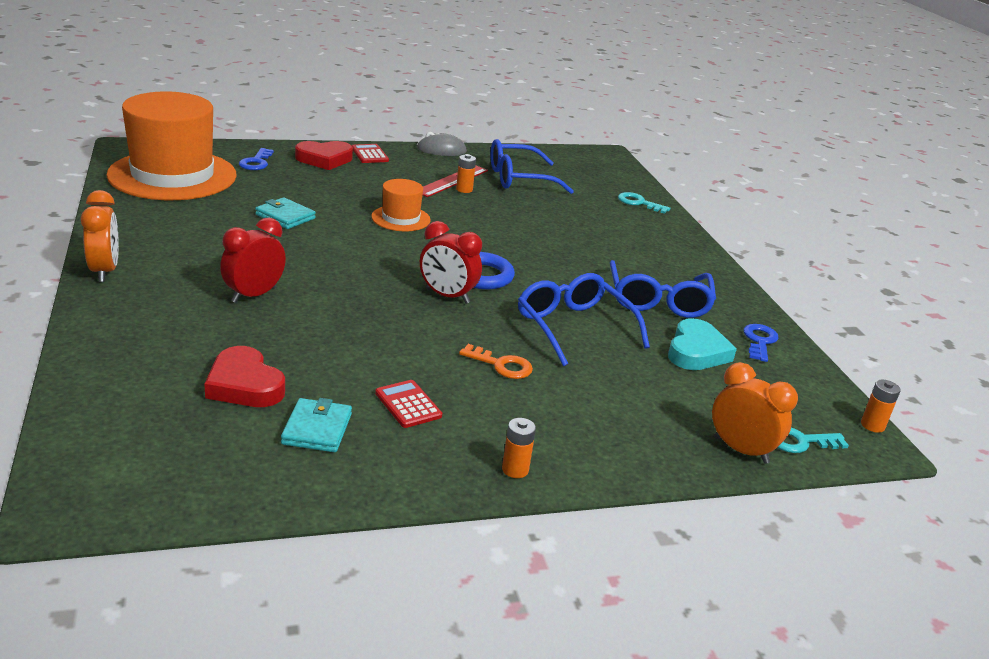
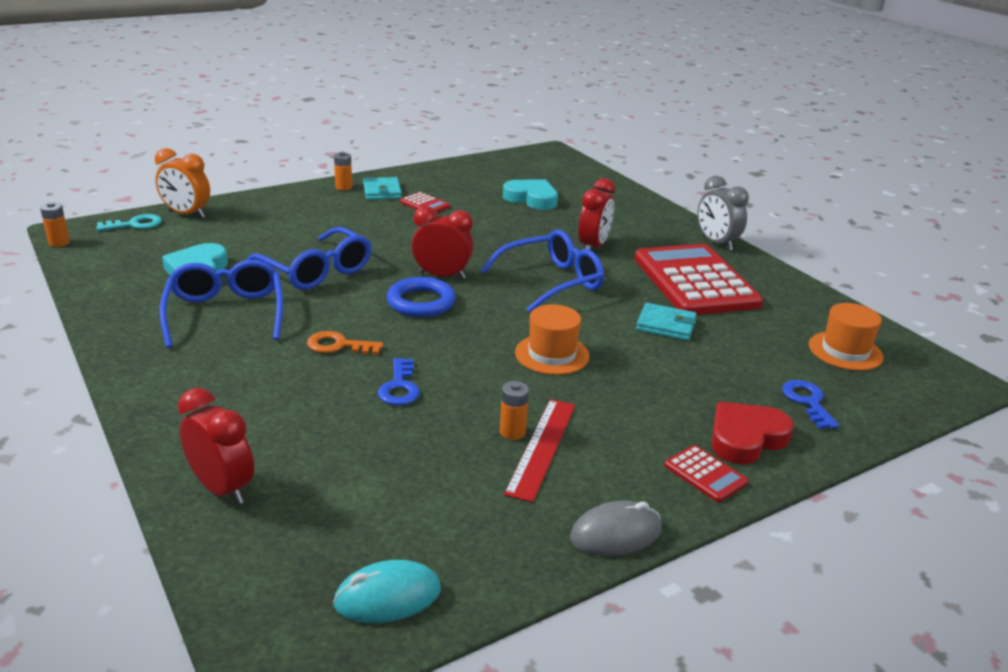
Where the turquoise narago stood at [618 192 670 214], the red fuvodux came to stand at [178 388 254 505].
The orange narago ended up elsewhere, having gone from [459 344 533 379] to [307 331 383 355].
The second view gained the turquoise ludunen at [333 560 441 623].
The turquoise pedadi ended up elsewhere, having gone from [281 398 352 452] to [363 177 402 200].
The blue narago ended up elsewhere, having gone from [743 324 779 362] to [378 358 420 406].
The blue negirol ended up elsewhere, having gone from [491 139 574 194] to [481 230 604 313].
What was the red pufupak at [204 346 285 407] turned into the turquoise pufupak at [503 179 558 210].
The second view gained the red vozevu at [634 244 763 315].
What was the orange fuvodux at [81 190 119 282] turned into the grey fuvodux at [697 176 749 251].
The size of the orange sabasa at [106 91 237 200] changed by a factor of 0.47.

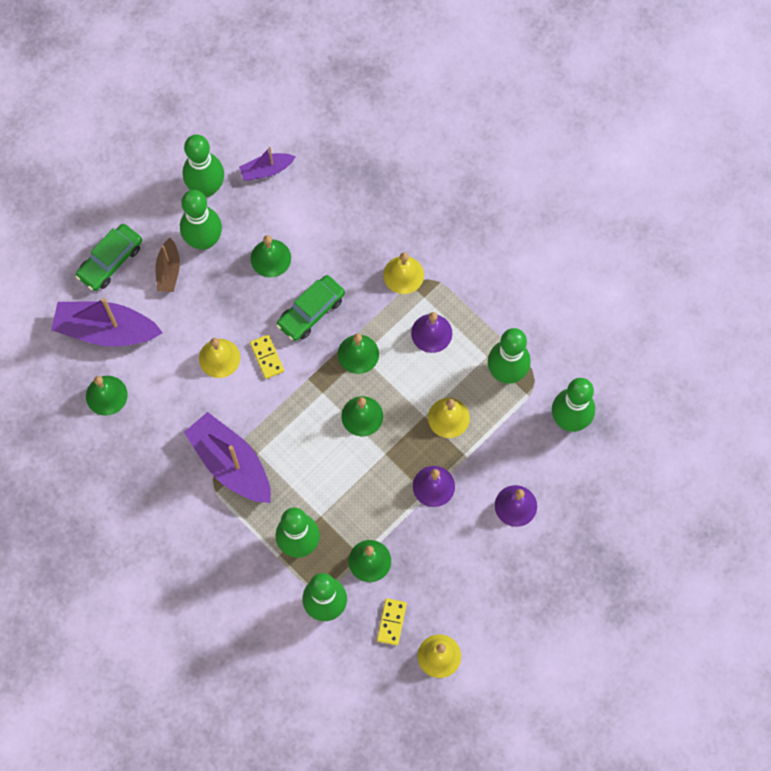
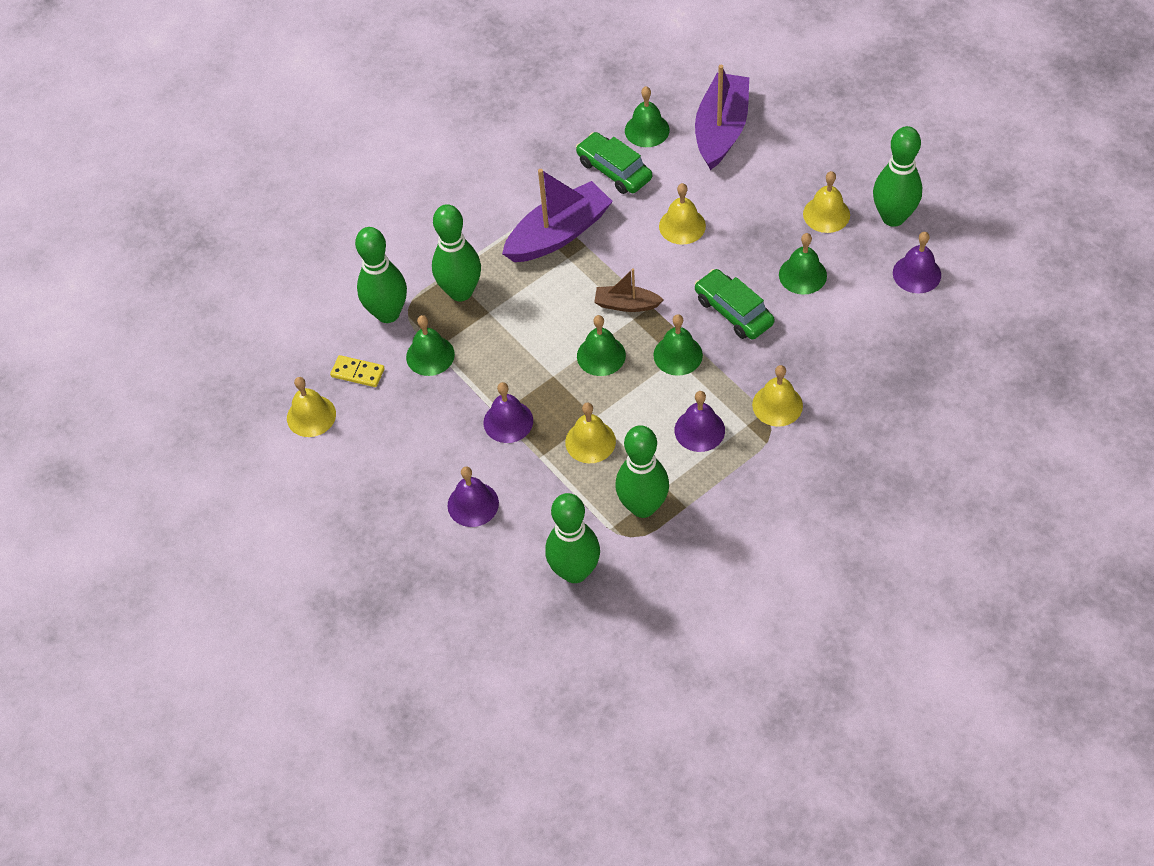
The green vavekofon ended up elsewhere, having gone from [75 224 142 291] to [576 132 652 194].
The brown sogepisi ended up elsewhere, having gone from [155 238 180 292] to [594 268 664 312].
Where the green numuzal stood at [180 190 222 250], the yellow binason came to stand at [803 171 850 233].
Where the purple sogepisi stood at [239 147 295 181], the purple binason came to stand at [893 232 941 293].
The second view lost the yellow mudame at [250 335 284 379].

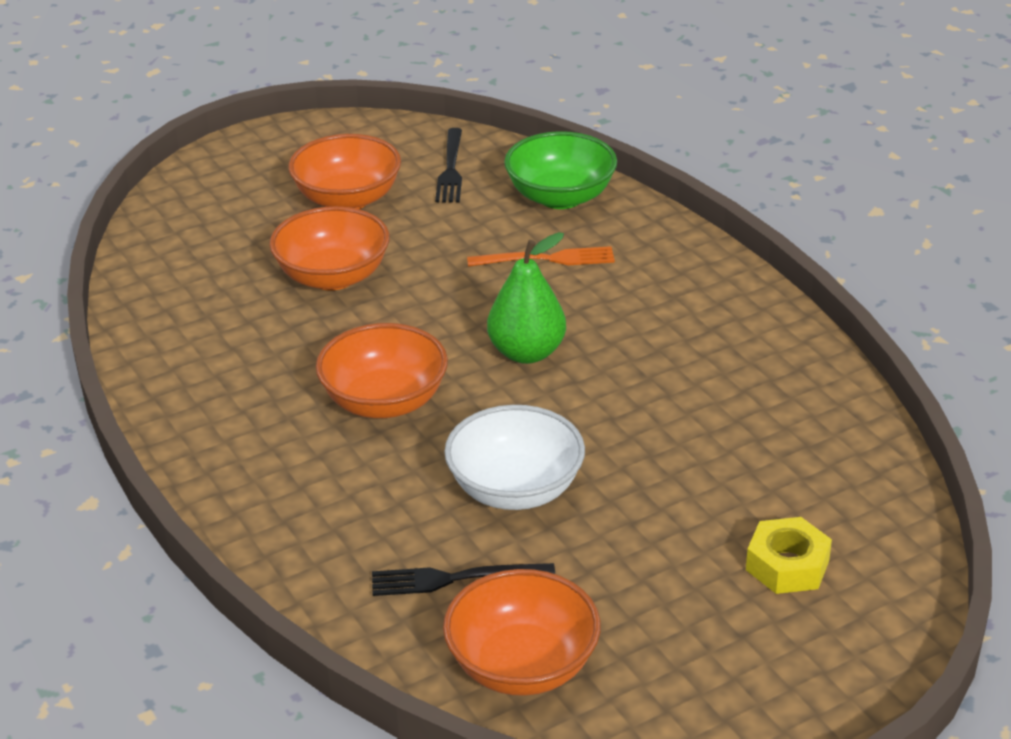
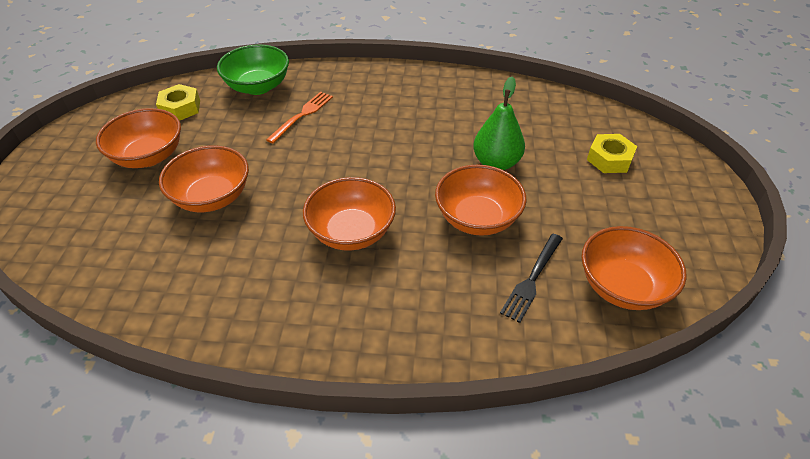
Where the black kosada stood at [435 128 462 202], the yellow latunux came to stand at [156 84 200 121].
What was the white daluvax at [444 405 585 510] turned into the orange daluvax at [435 164 527 236].
The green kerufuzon ended up elsewhere, having gone from [487 232 566 364] to [473 76 525 170].

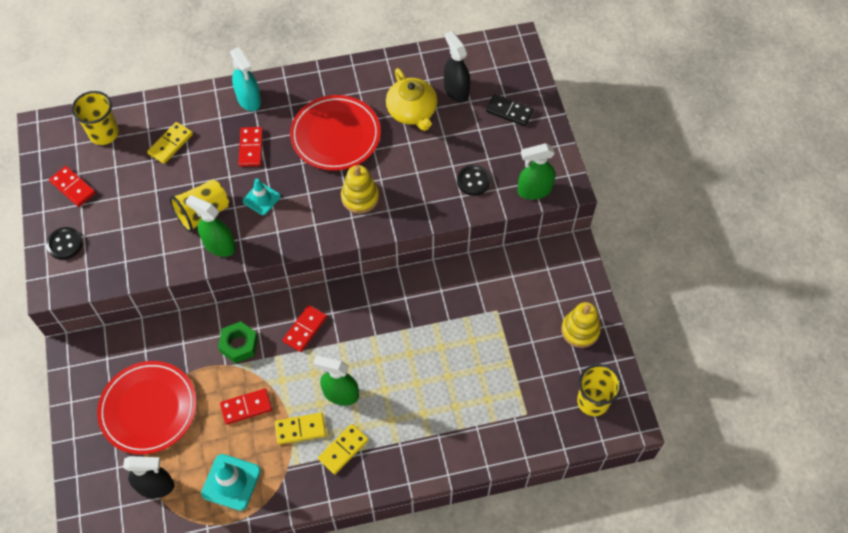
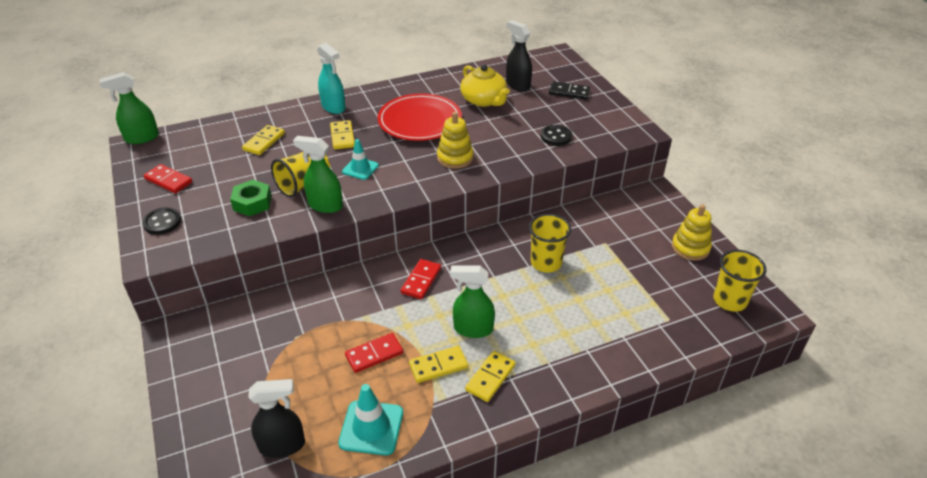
The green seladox ended up elsewhere, having gone from [518 143 555 200] to [99 72 159 144].
The green latunux ended up elsewhere, having gone from [218 321 258 364] to [230 180 272 216].
What was the red mudame at [238 127 263 167] turned into the yellow mudame at [330 120 355 149].
The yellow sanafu ended up elsewhere, having gone from [72 91 119 145] to [529 214 571 272].
The second view lost the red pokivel at [97 361 197 455].

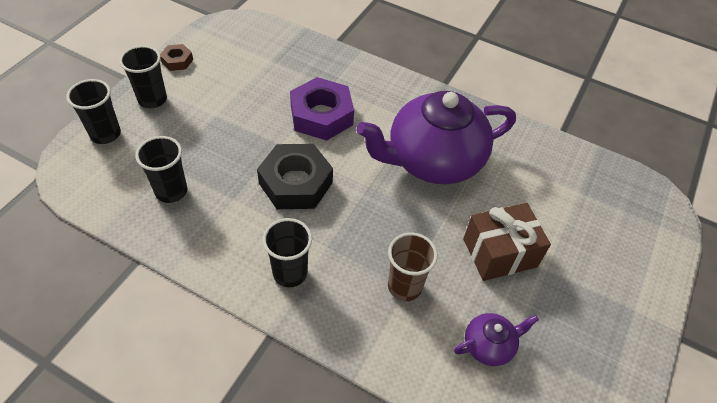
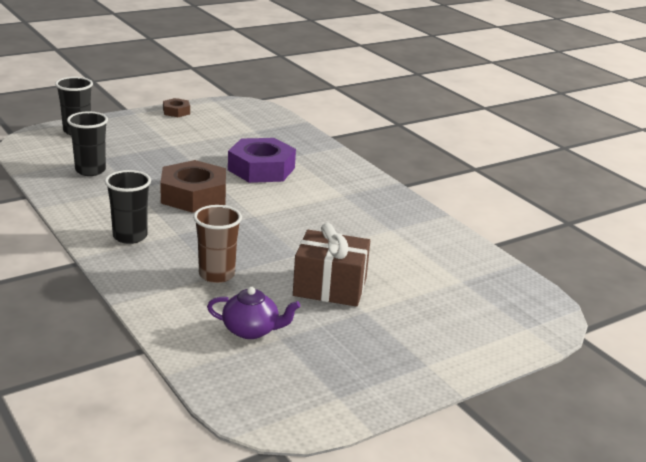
What was the black latunux at [257 144 333 209] turned into the brown latunux at [160 160 226 213].
The second view lost the black sanafu at [119 45 167 108].
The second view lost the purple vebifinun at [357 91 516 184].

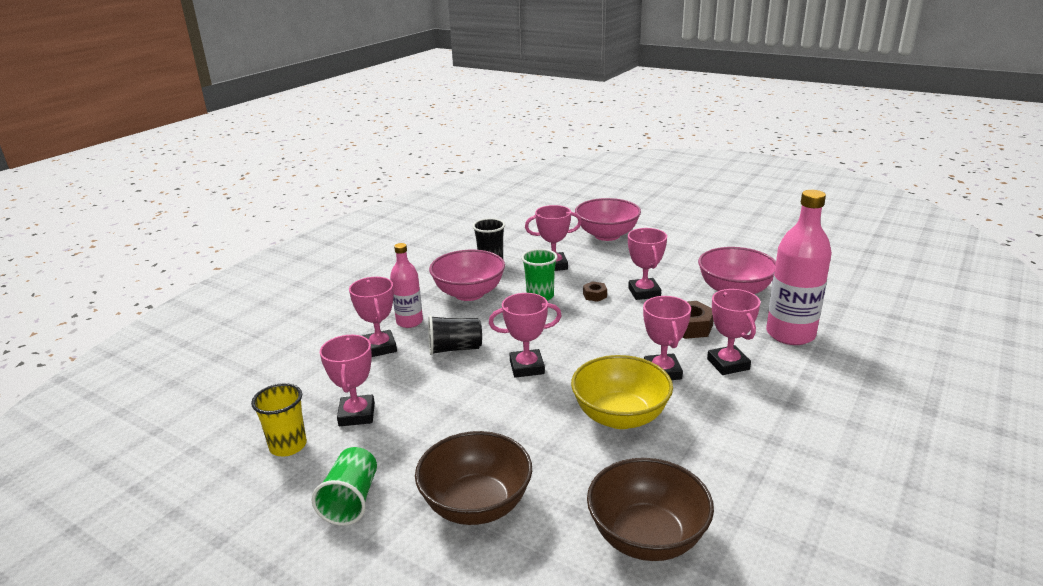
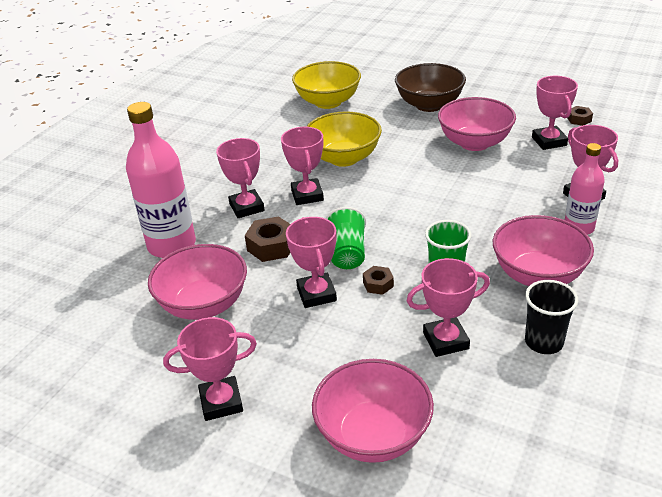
The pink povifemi ended up elsewhere, having gone from [489 293 562 378] to [163 317 257 421].
What was the brown daluvax at [587 458 714 561] turned into the yellow daluvax at [292 61 361 109].
The green sanafu ended up elsewhere, having gone from [311 447 377 526] to [326 207 366 269].
The second view gained the pink daluvax at [438 97 516 151].
Where the yellow sanafu stood at [251 383 307 456], the brown latunux came to stand at [568 106 593 126].
The second view lost the black sanafu at [428 315 482 355].

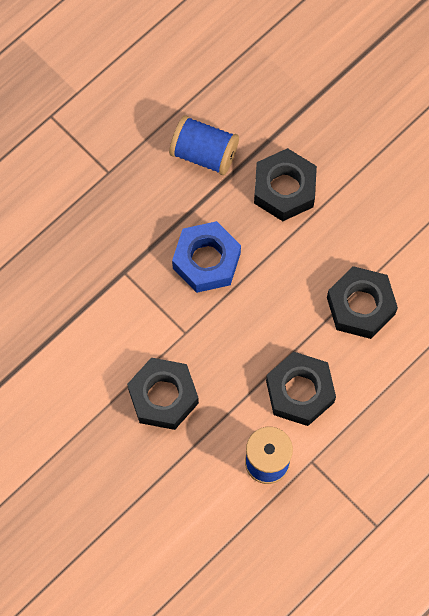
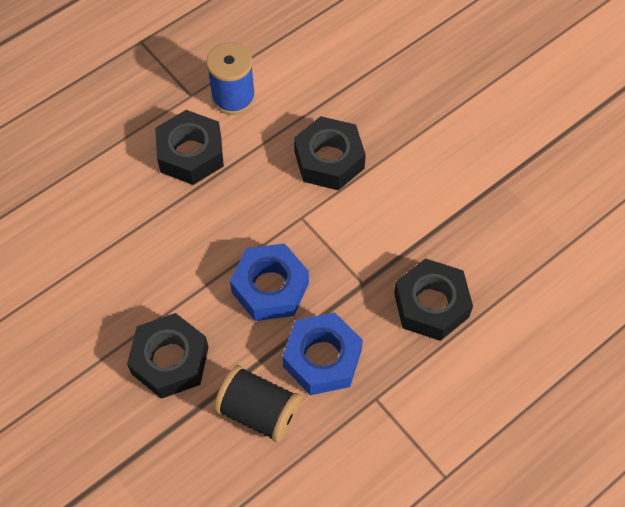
What was the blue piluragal at [169 115 239 175] turned into the black piluragal at [214 365 301 443].
The second view gained the blue latunux at [282 312 363 395].
The black latunux ended up elsewhere, having gone from [327 266 398 339] to [394 258 473 341].

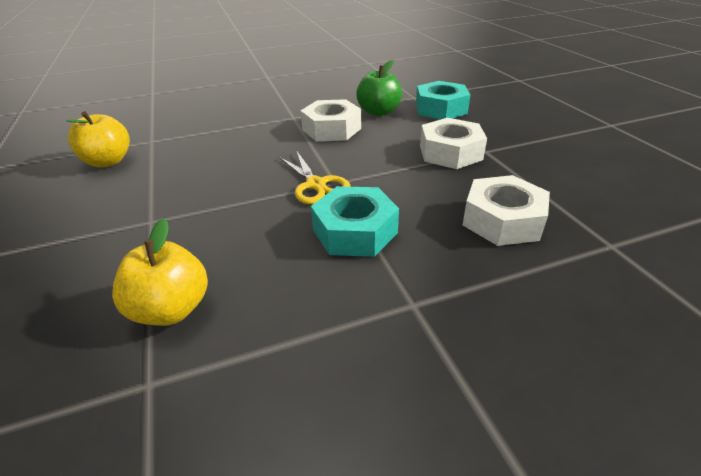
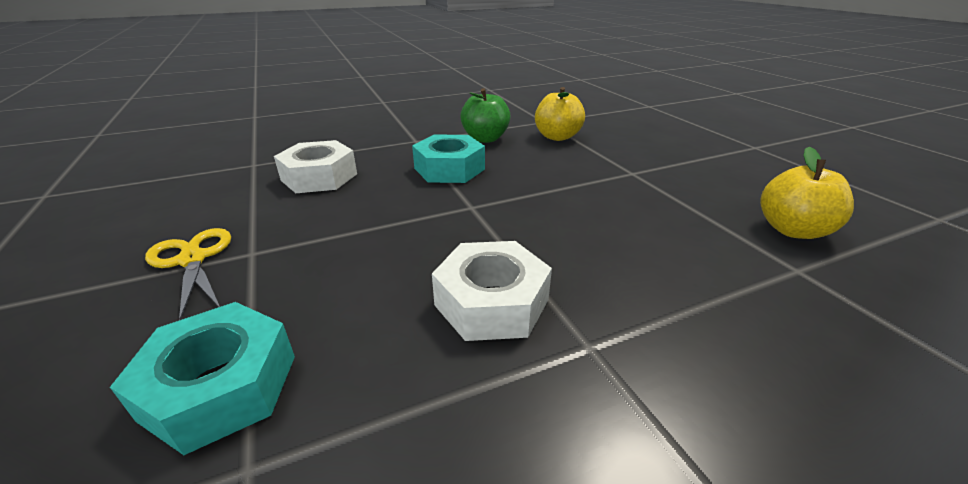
The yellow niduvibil ended up elsewhere, having gone from [279 150 351 204] to [145 228 231 320].
The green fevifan ended up elsewhere, having gone from [356 60 402 116] to [460 88 511 143].
The second view lost the white latunux at [420 118 487 169].

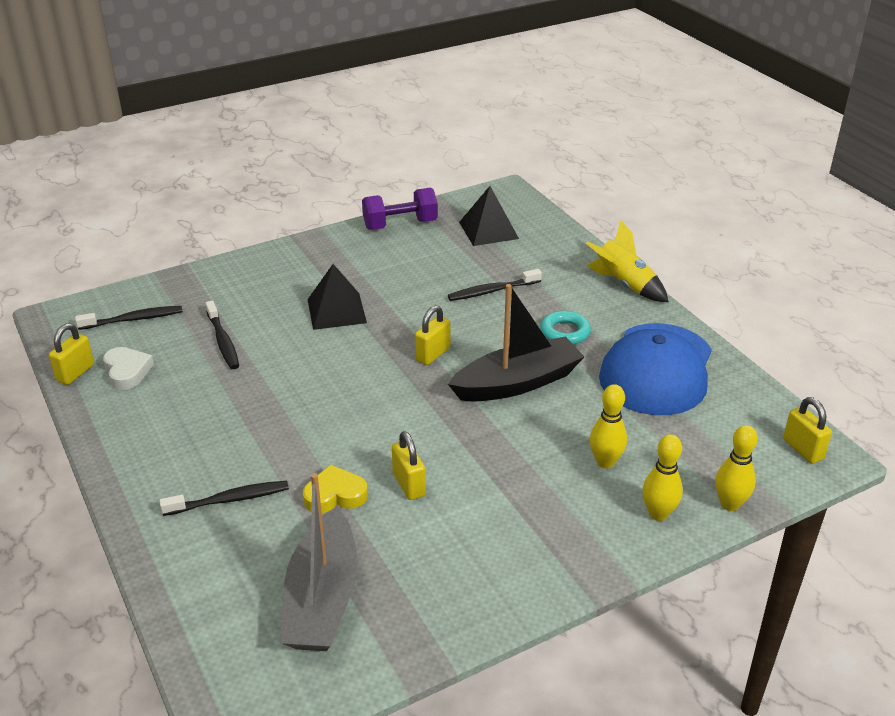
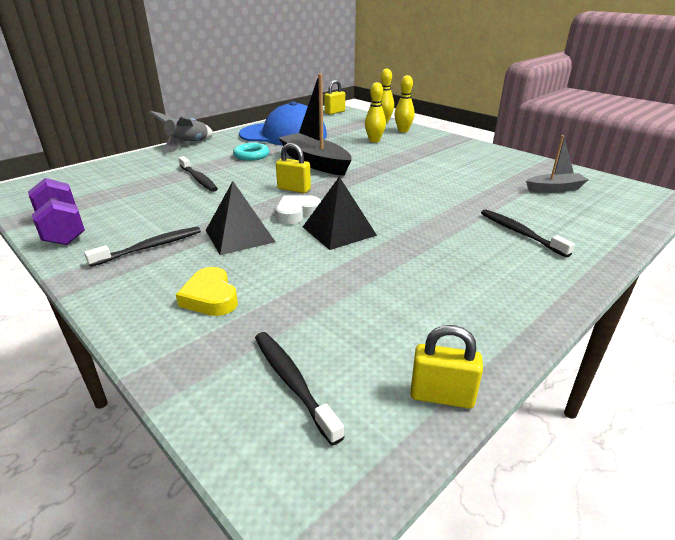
The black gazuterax ended up elsewhere, having gone from [205 301 239 369] to [84 227 201 267].
What was the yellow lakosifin at [586 221 668 302] turned into the grey lakosifin at [149 111 213 153].
The yellow pufupak ended up elsewhere, having gone from [303 464 368 513] to [176 267 238 316].
The white pufupak ended up elsewhere, having gone from [103 347 154 390] to [276 195 321 224].
The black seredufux ended up elsewhere, having gone from [459 186 519 246] to [303 177 377 250].
The size of the grey sogepisi at [281 473 358 651] changed by a factor of 0.56.
The second view lost the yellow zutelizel at [392 431 426 500].

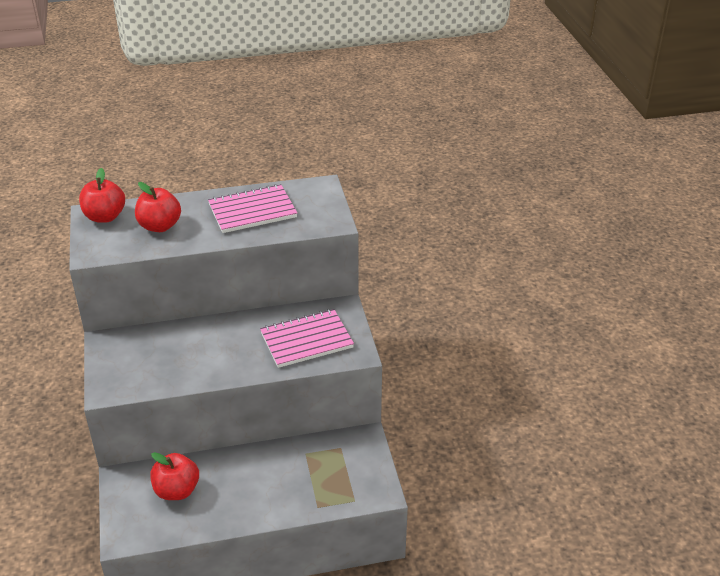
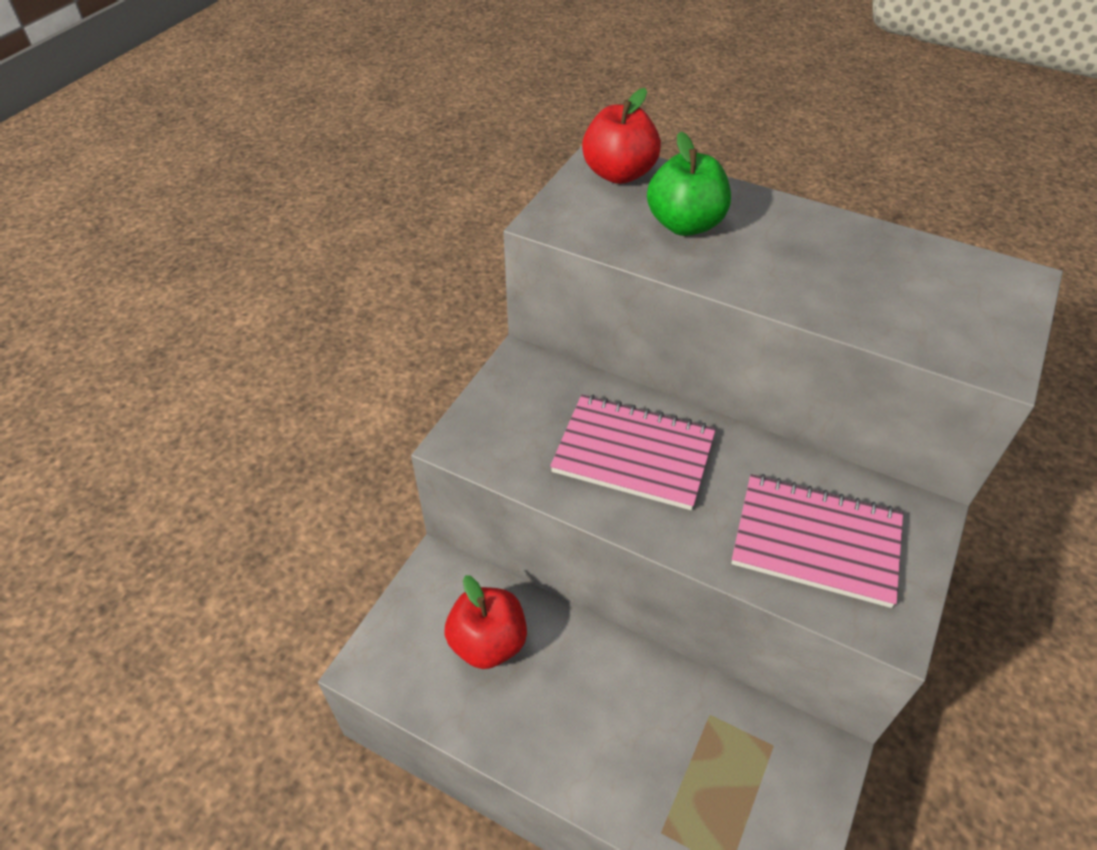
The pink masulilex ended up elsewhere, having gone from [208 184 297 233] to [550 394 716 510].
What was the red fevifan at [135 182 181 232] turned into the green fevifan at [647 131 731 236].

